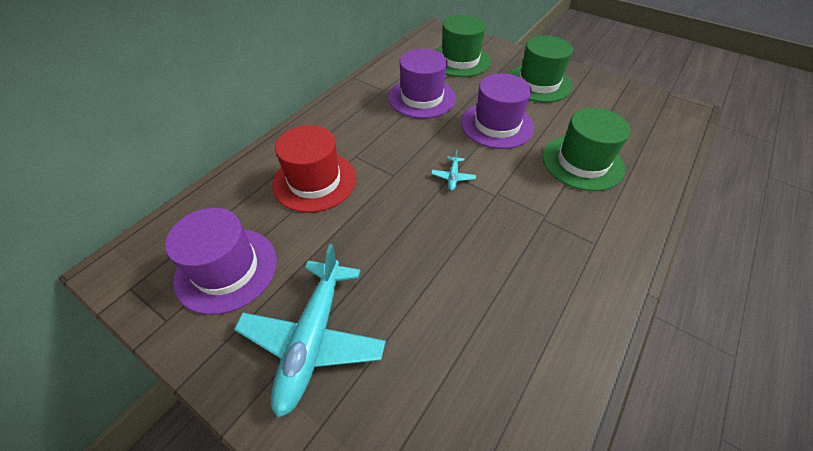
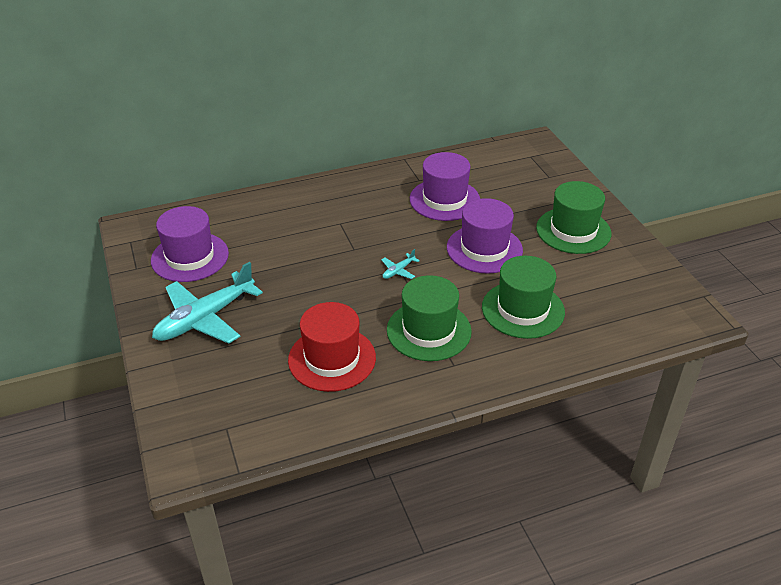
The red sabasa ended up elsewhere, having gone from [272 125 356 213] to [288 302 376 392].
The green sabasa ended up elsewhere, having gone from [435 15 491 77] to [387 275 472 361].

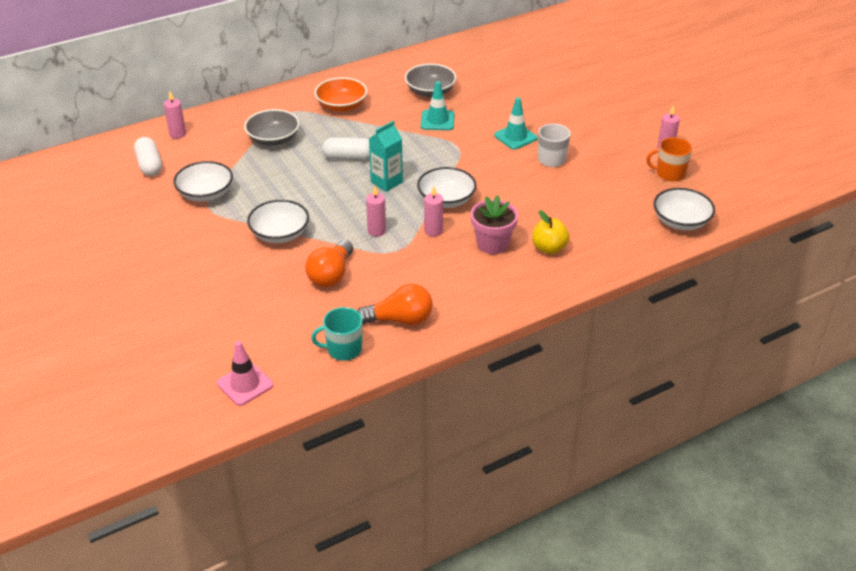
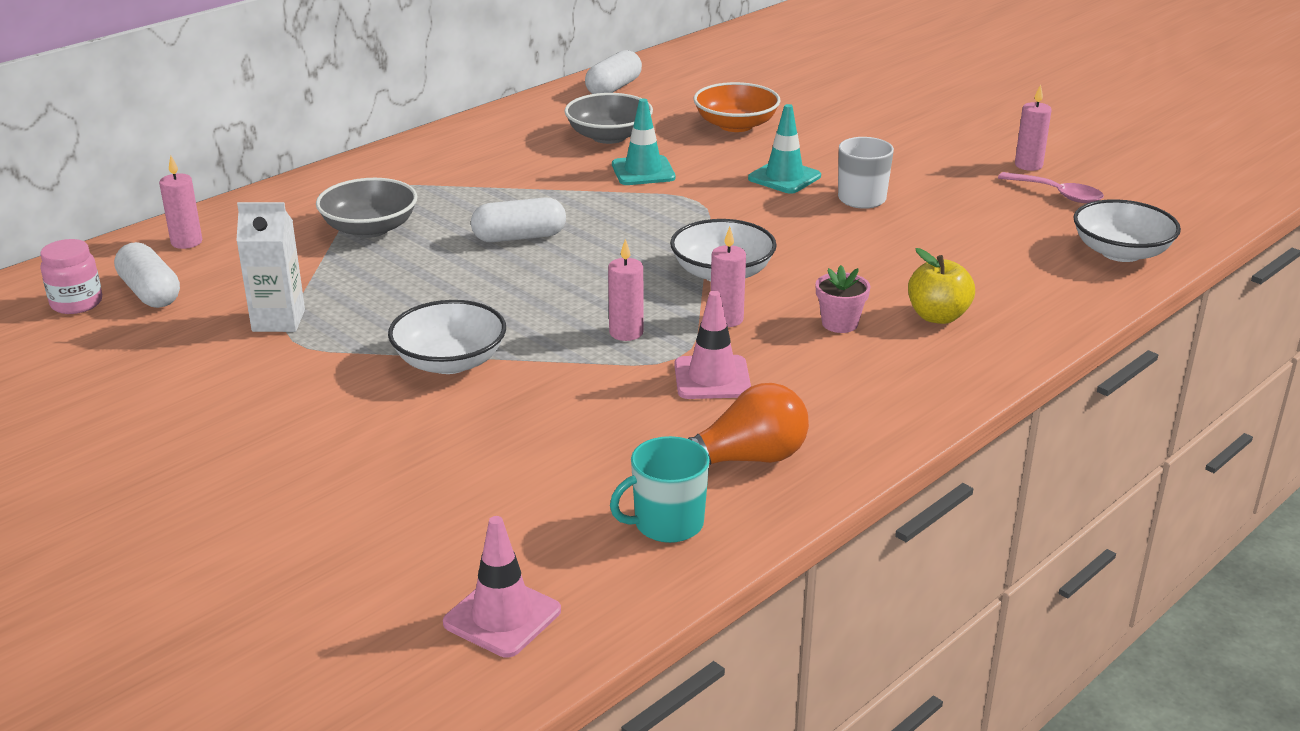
The second view gained the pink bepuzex at [41 239 102 314].
Where the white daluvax stood at [173 161 233 202], the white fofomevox came to stand at [236 202 305 332].
The second view gained the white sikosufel at [585 50 642 94].
The second view gained the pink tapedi at [674 291 751 399].
The orange daluvax ended up elsewhere, having gone from [315 77 367 112] to [694 82 781 132].
The size of the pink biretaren at [470 195 518 254] changed by a factor of 0.64.
Where the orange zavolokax stood at [646 137 692 182], the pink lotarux came to stand at [998 172 1104 203].
The second view lost the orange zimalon at [305 240 353 287].
The second view lost the turquoise fofomevox at [369 121 403 192].

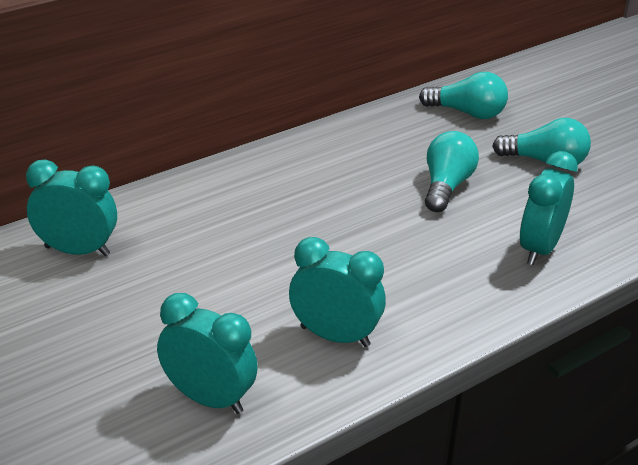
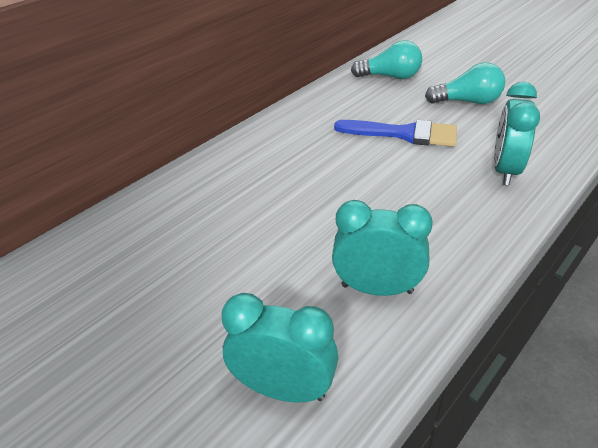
Where the turquoise zimalon stood at [425 131 479 212], the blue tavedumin came to stand at [334 120 457 147].
The second view lost the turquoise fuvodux at [26 160 117 256].

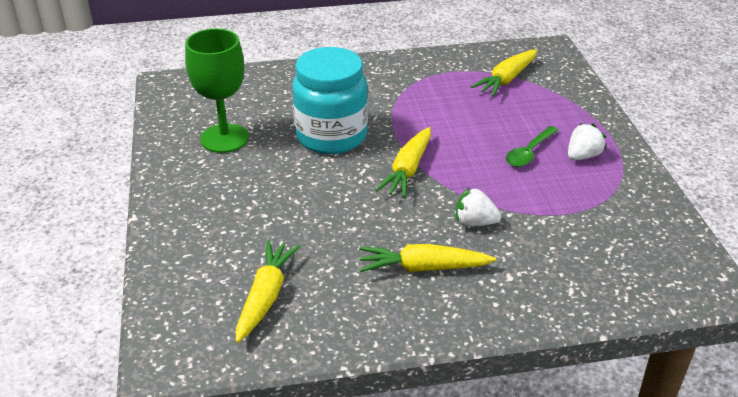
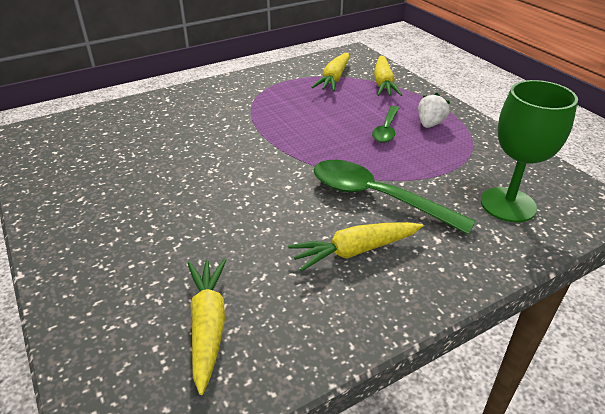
Where the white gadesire stood at [456 187 501 227], the green lotarux came to stand at [314 160 476 234].
The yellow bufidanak ended up elsewhere, having gone from [375 127 431 198] to [374 56 402 96].
The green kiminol ended up elsewhere, having gone from [185 28 249 153] to [481 80 578 222].
The second view lost the turquoise bepuzex at [292 47 368 154].

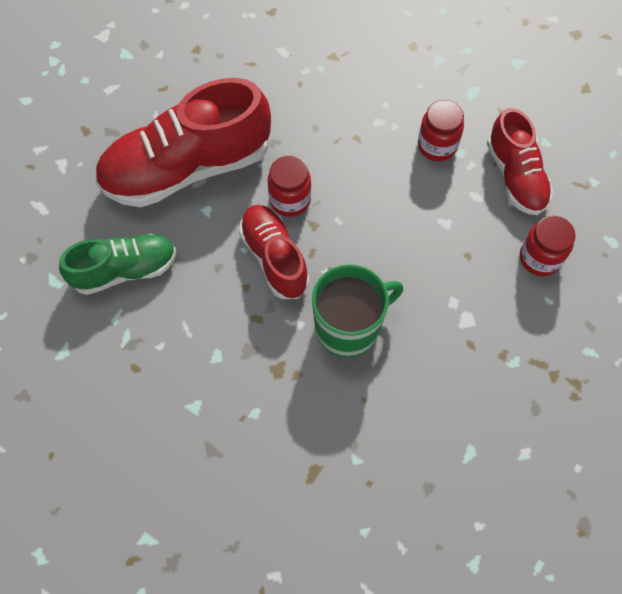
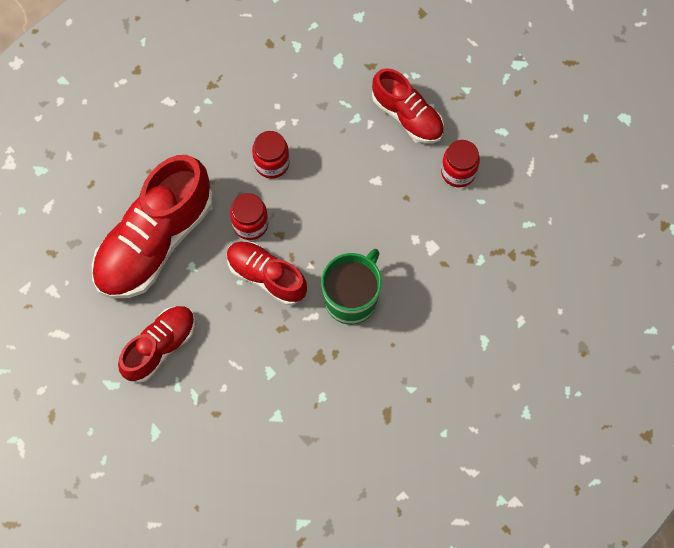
What was the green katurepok at [59 234 176 295] turned into the red katurepok at [118 306 195 383].
The red bepuzex ended up elsewhere, having gone from [418 100 464 161] to [252 131 290 179].

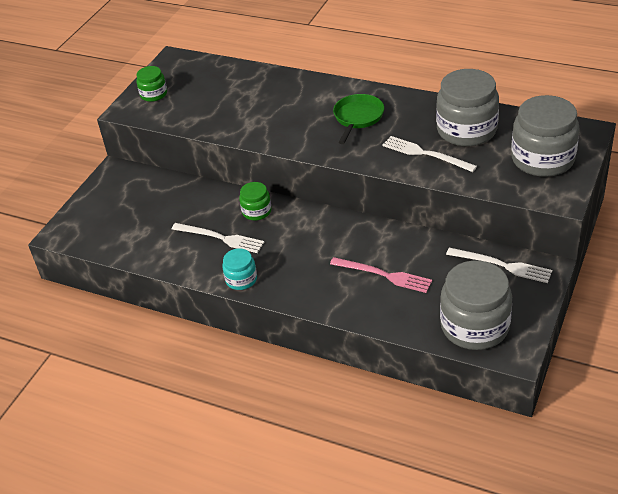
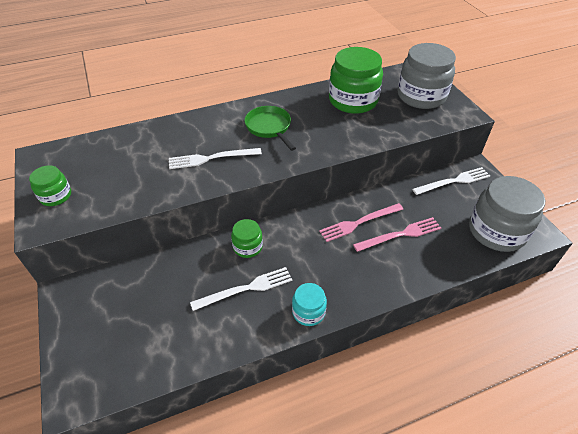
The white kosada ended up elsewhere, having gone from [383 136 477 172] to [169 148 262 169].
The second view gained the pink kosada at [319 203 403 242].
What was the grey bepuzex at [436 69 499 146] turned into the green bepuzex at [329 47 383 114].

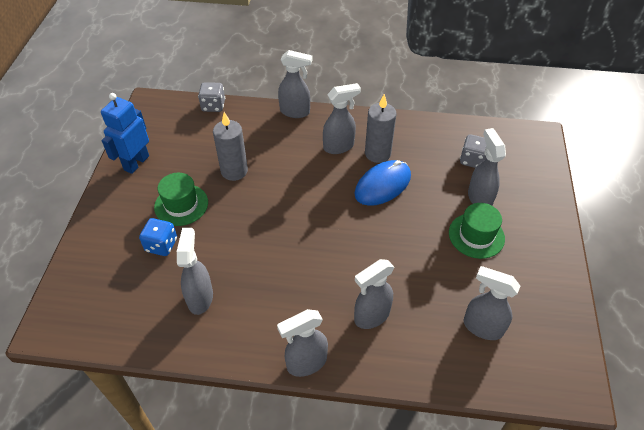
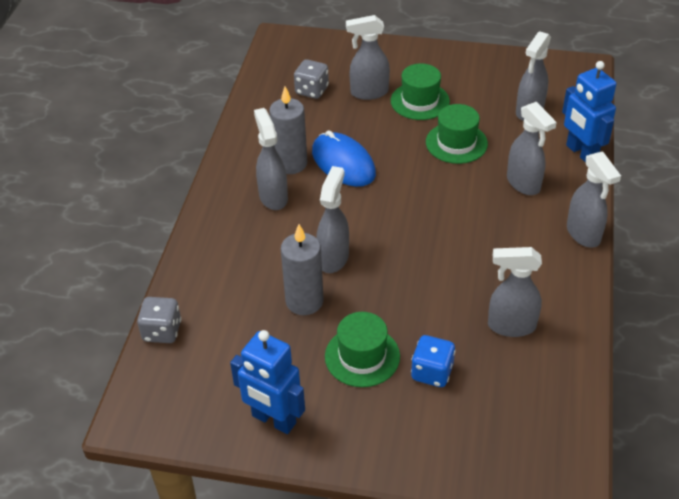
The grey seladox ended up elsewhere, having gone from [278 50 312 118] to [316 166 349 273].
The second view gained the green sabasa at [426 104 488 164].
The second view gained the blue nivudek at [562 61 616 163].

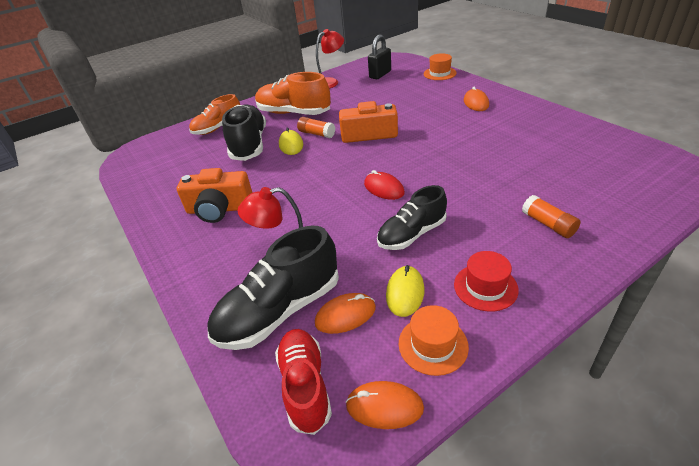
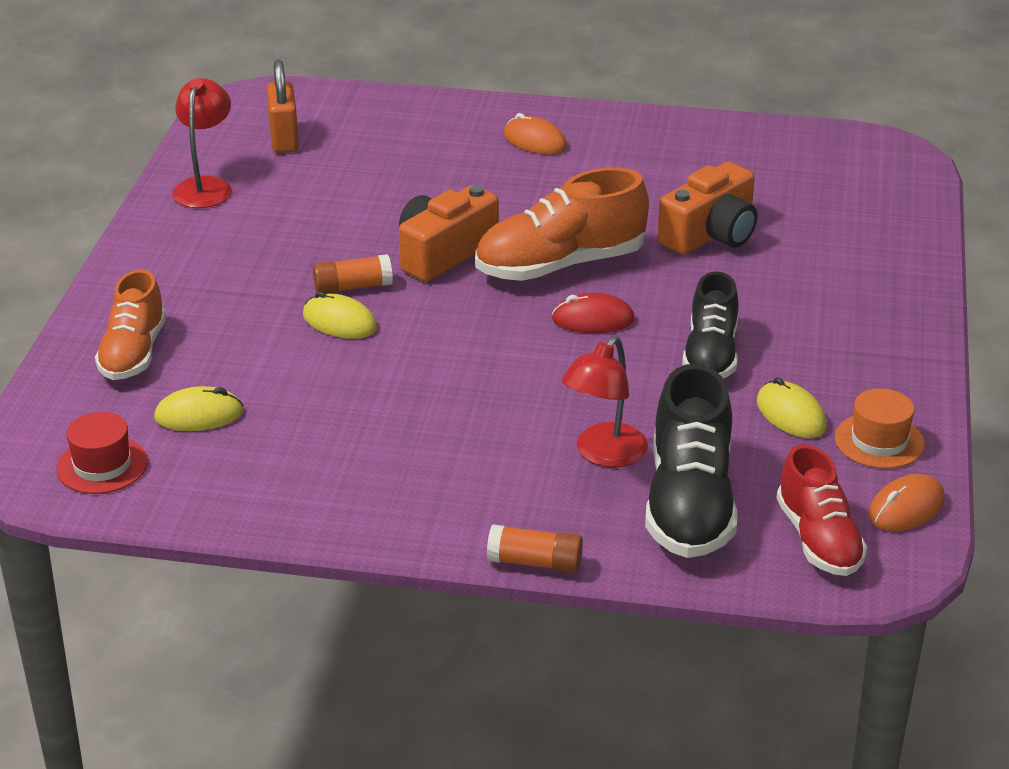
The red sabasa ended up elsewhere, having gone from [454 251 519 312] to [56 412 148 494].
The second view gained the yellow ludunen at [154 386 244 431].
What was the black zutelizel at [368 35 391 79] turned into the orange zutelizel at [266 60 299 153].
The orange katurepok ended up elsewhere, having gone from [255 72 331 115] to [475 167 649 281].
The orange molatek ended up elsewhere, having gone from [522 195 581 238] to [487 524 583 573].
The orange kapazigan ended up elsewhere, having gone from [177 168 253 223] to [657 162 757 255].
The red katurepok at [275 329 332 435] ended up facing another way, 135 degrees counterclockwise from before.
The second view lost the black katurepok at [222 104 266 161].
The second view lost the orange ludunen at [315 293 376 334].
The second view lost the orange sabasa at [424 53 457 80].

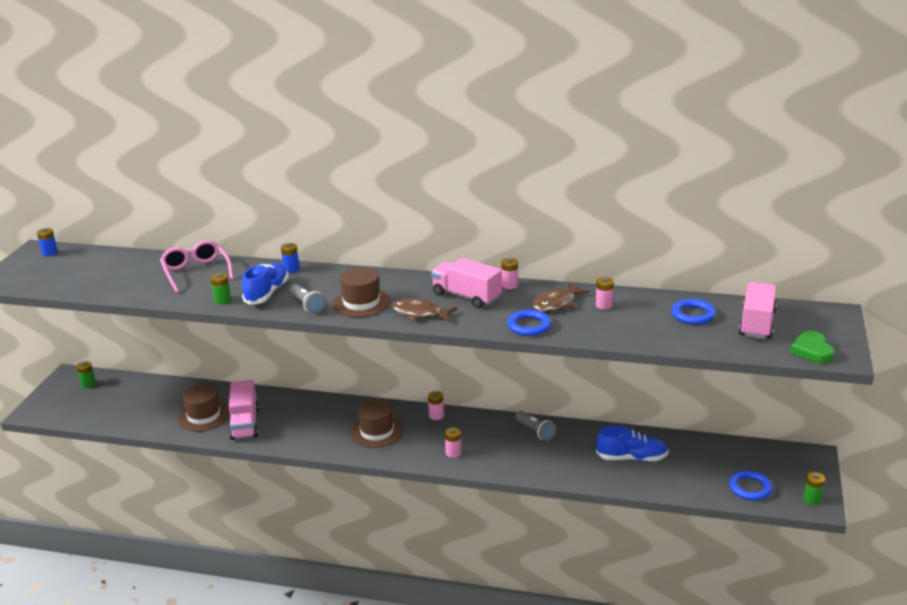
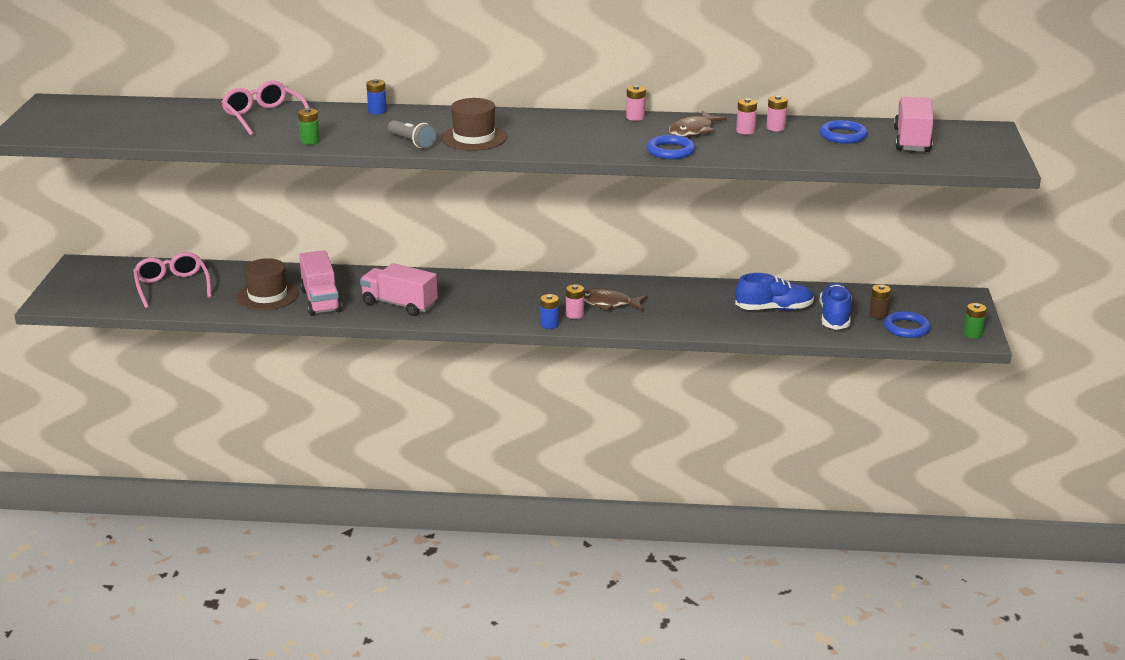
The second view gained the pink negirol at [133 252 211 309].
The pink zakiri ended up elsewhere, having gone from [431 258 502 308] to [360 263 438 316].
The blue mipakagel ended up elsewhere, having gone from [37 228 58 257] to [540 294 559 329].
The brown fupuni ended up elsewhere, having gone from [392 298 458 322] to [584 288 648 311].
The pink mipakagel ended up elsewhere, having gone from [428 391 444 420] to [767 95 788 131].
The blue katurepok ended up elsewhere, having gone from [242 263 288 305] to [820 283 852 330].
The second view gained the brown mipakagel at [869 284 891 319].
The second view lost the green mipakagel at [76 361 96 388].
The second view lost the brown sabasa at [350 399 404 448].
The second view lost the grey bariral at [515 411 556 441].
The second view lost the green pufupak at [790 331 834 363].

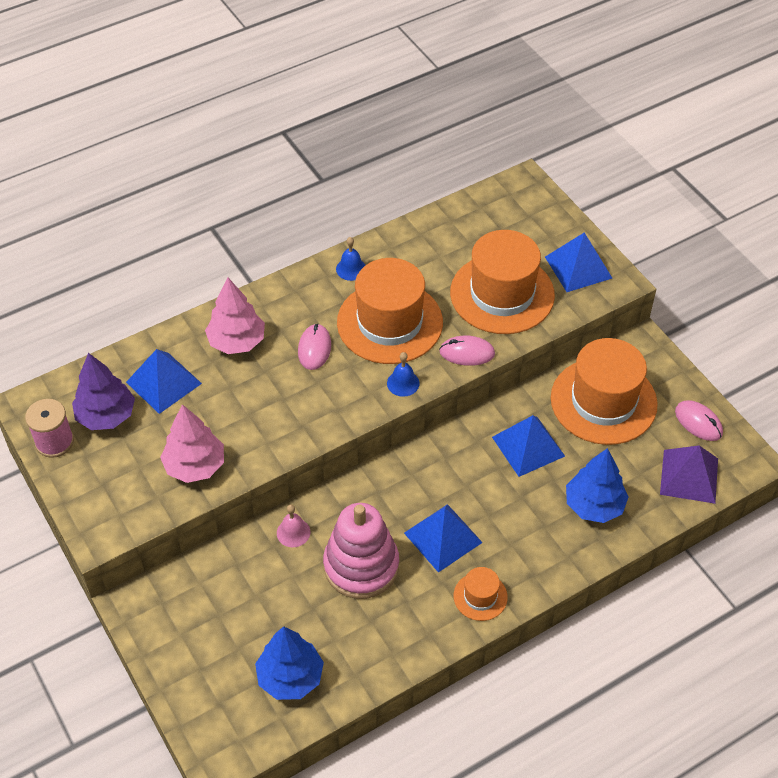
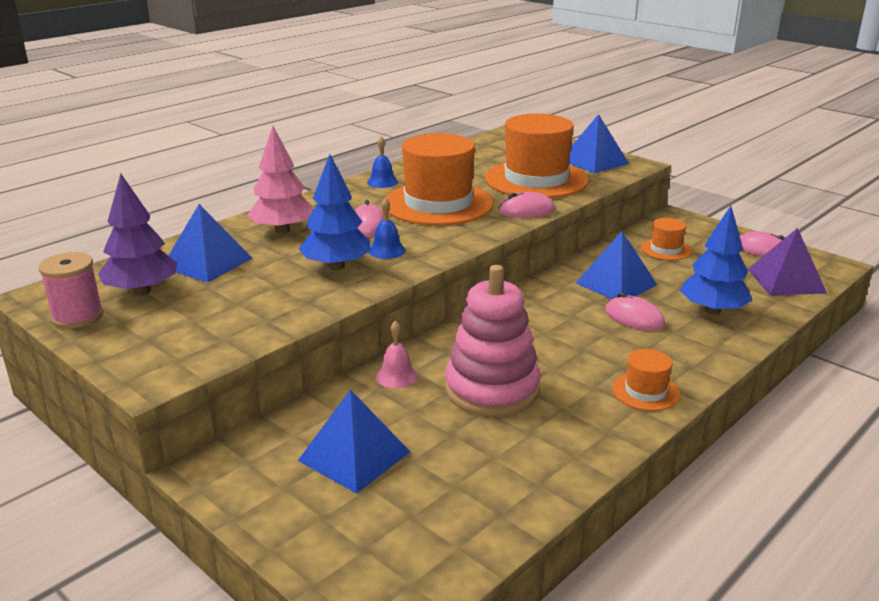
The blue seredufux ended up elsewhere, having gone from [404 504 483 572] to [298 389 410 494].
The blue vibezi ended up elsewhere, having gone from [255 626 324 700] to [299 154 371 270].
The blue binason ended up elsewhere, having gone from [387 352 420 397] to [369 198 406 259].
The second view gained the pink ludunen at [605 293 665 331].
The size of the orange sabasa at [551 338 658 445] changed by a factor of 0.46.
The second view lost the pink vibezi at [160 404 224 483].

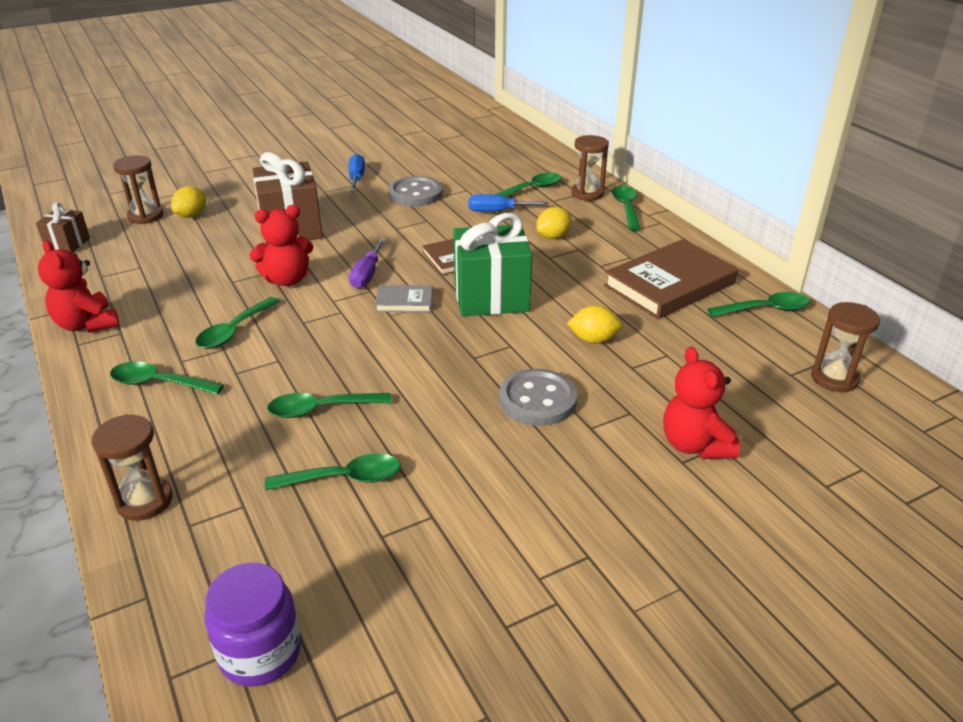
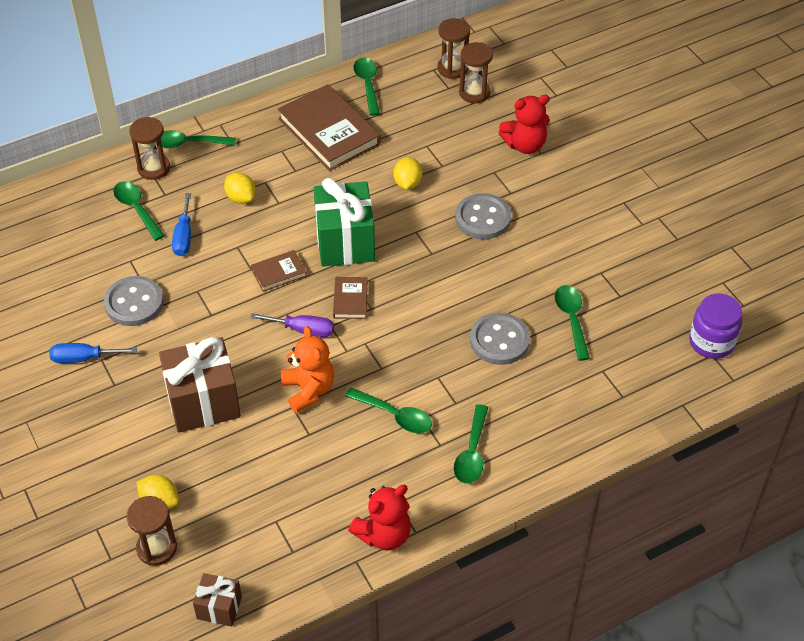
What was the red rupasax at [250 205 313 286] turned into the orange rupasax at [281 326 334 413].
What was the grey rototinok at [375 285 433 312] turned into the brown rototinok at [333 277 368 319].
The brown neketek ended up elsewhere, having gone from [92 414 173 521] to [459 42 493 103].
Where the green lotarux stood at [267 393 391 418], the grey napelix came to stand at [470 313 530 365].

